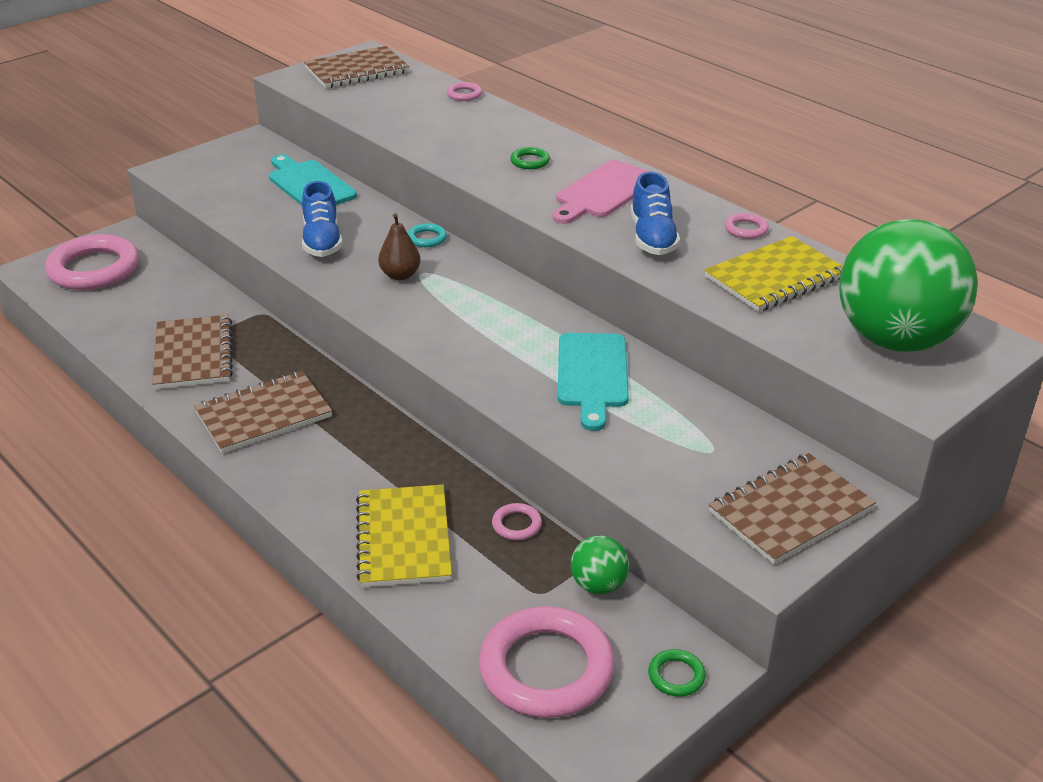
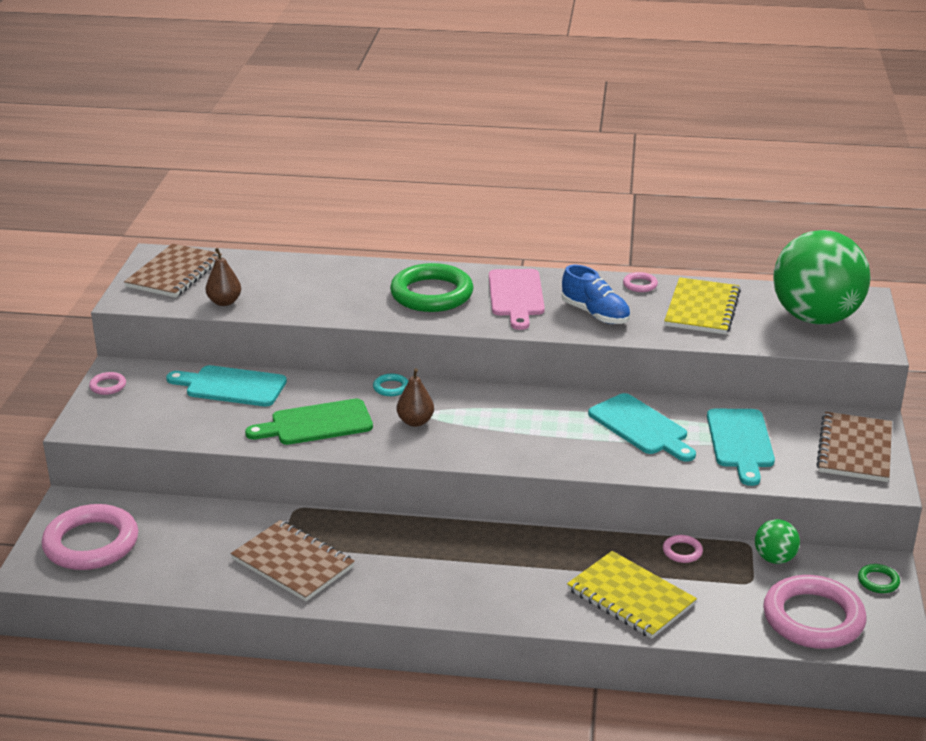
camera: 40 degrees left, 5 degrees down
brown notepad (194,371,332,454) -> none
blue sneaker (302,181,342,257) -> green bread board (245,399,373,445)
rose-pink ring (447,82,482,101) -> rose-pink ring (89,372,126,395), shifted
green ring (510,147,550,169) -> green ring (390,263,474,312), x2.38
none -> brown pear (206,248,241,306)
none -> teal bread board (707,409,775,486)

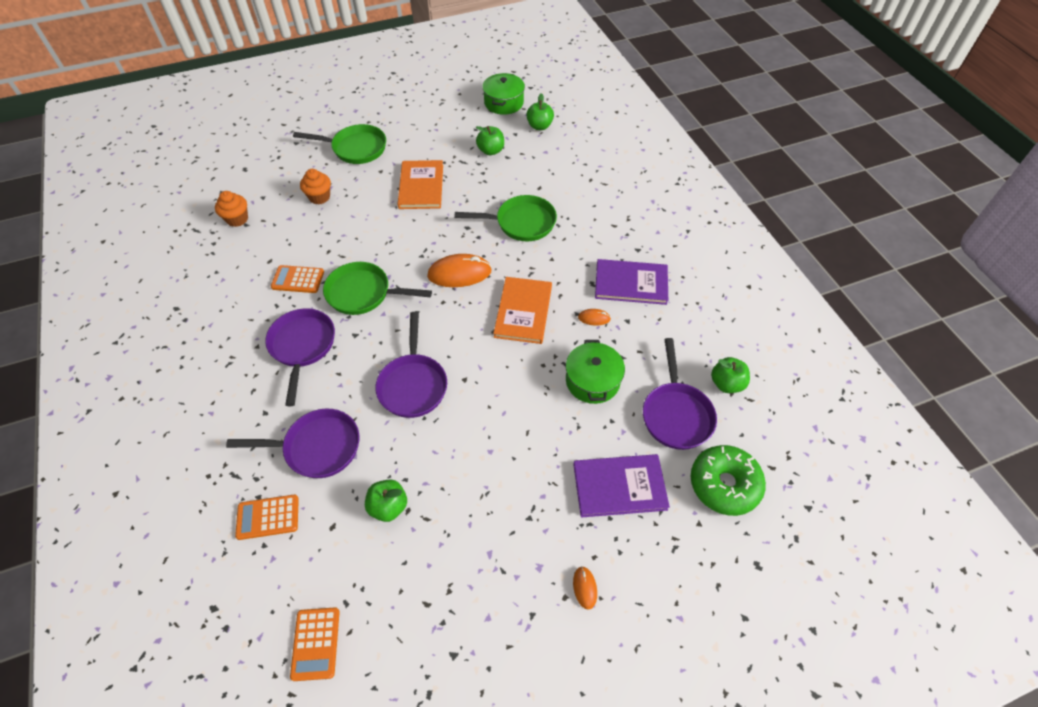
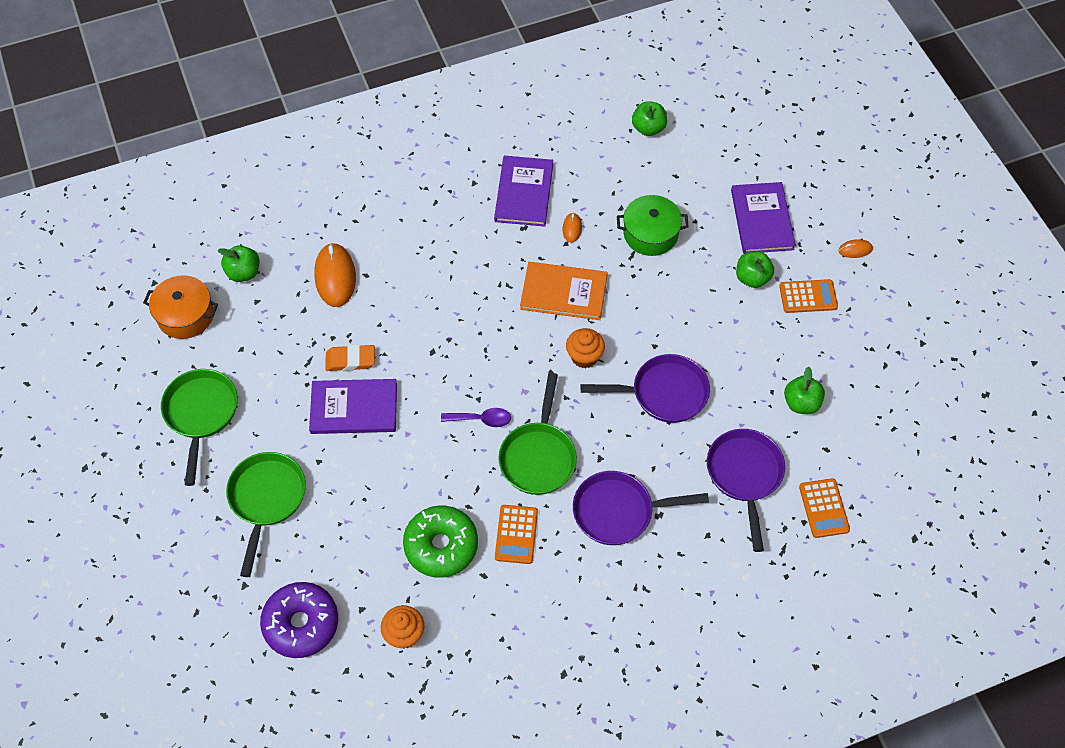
camera: 90 degrees left, 5 degrees up
orange calculator (290,607,340,681) -> orange calculator (779,279,838,313), shifted
orange fairy cake (300,169,331,204) -> orange fairy cake (566,328,605,368), shifted
orange hardback (398,160,443,209) -> royal purple hardback (309,379,397,434)
orange PC mouse (427,254,492,287) -> orange PC mouse (314,242,356,307), shifted
green frying pan (455,195,557,241) -> green frying pan (161,369,238,486), shifted
green toy apple (476,126,504,155) -> green toy apple (736,251,774,288), shifted
green stockpot (482,73,525,115) -> orange stockpot (143,275,218,339)
royal purple frying pan (643,338,717,450) -> none
green glazed donut (691,445,766,516) -> green glazed donut (403,505,478,578), shifted
none -> royal purple glazed donut (260,582,338,658)
none -> orange eraser (325,345,375,371)
none -> royal purple spoon (441,408,511,427)

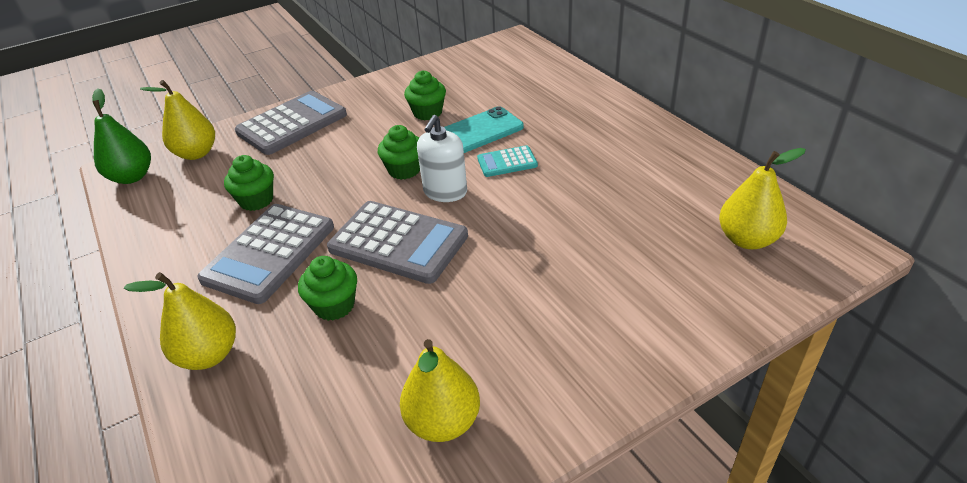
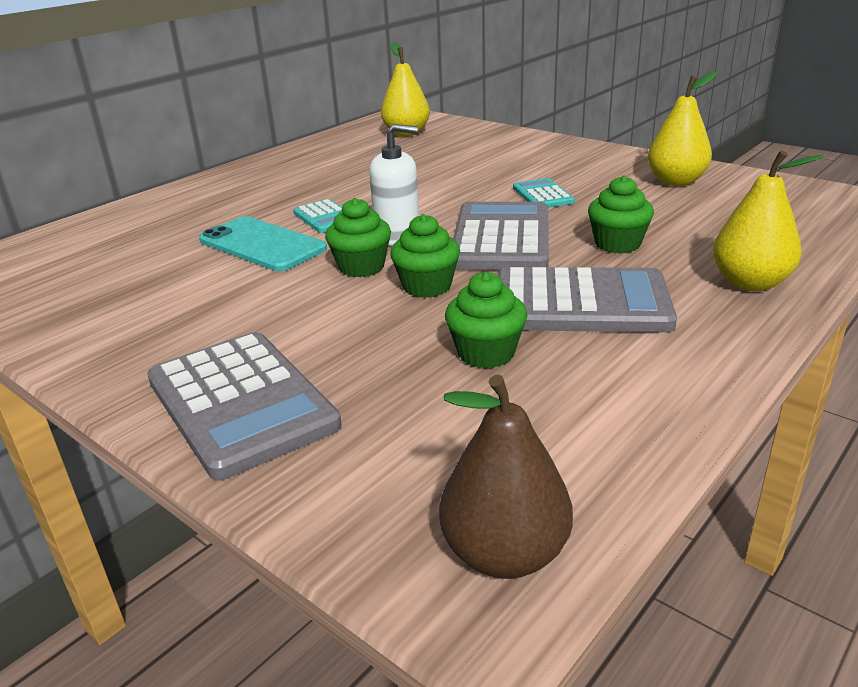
camera: 110 degrees left, 10 degrees down
green pear (92,88,151,184) -> brown pear (439,374,573,579)
golden pear (140,80,215,160) -> none
grey calculator (235,91,347,155) -> grey calculator (147,332,342,480), 150 degrees counterclockwise
green fairy cake (404,70,446,120) -> green fairy cake (390,214,460,298), shifted
none -> teal calculator (513,178,575,208)

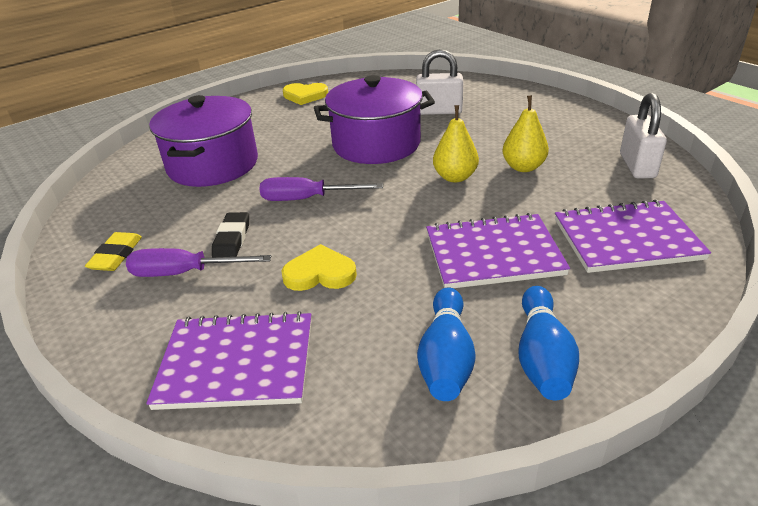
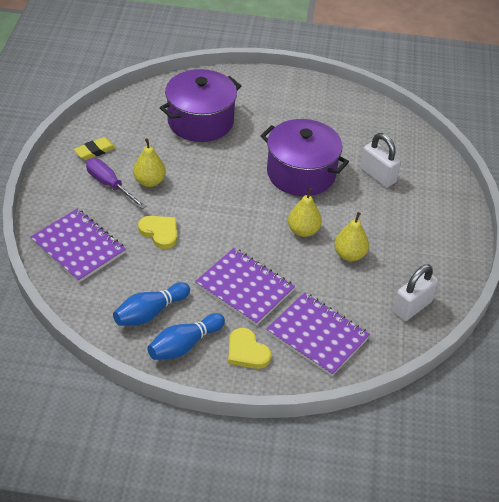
camera: 40 degrees right, 10 degrees up
ebony eraser (212,212,249,258) -> golden pear (133,138,166,187)
royal purple flat screwdriver (260,177,383,201) -> none
golden heart shape (283,83,328,105) -> golden heart shape (228,328,271,369), shifted

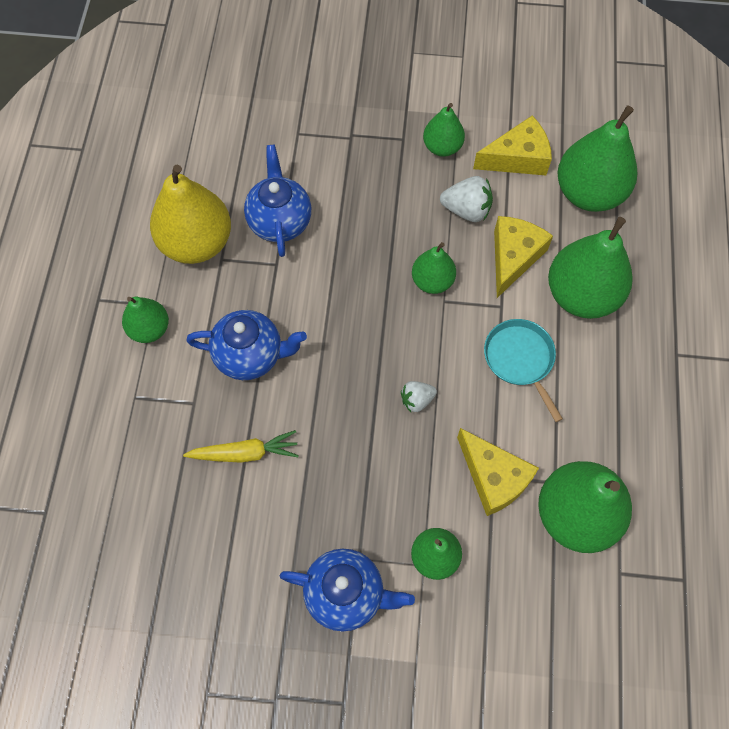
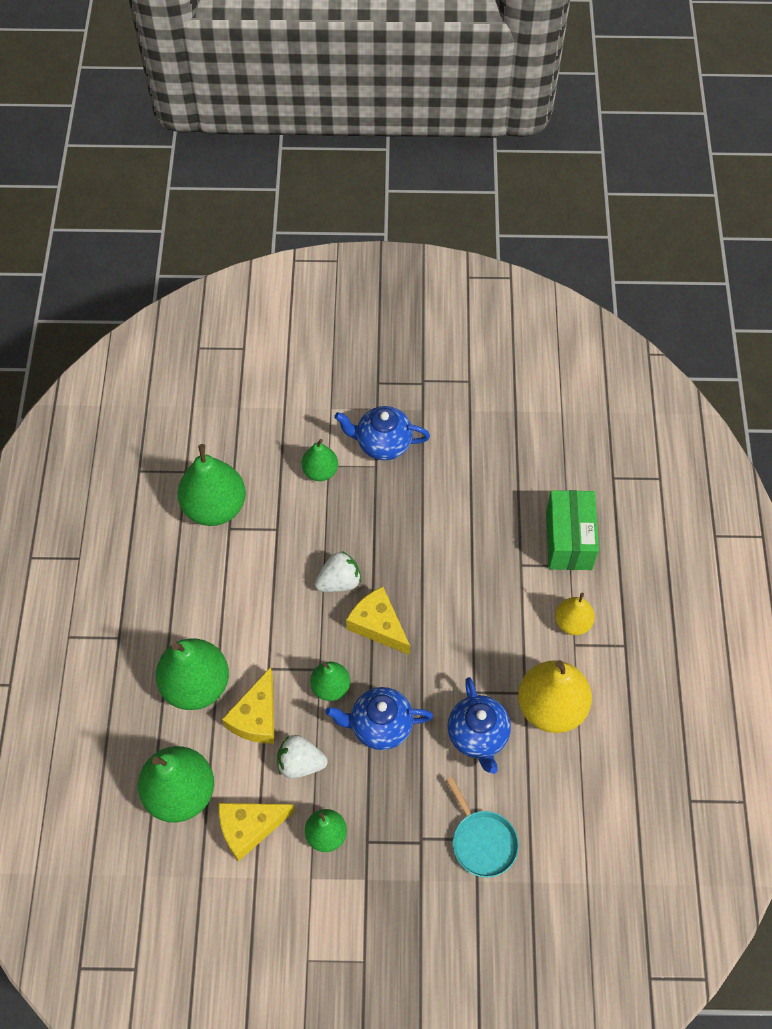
camera: 175 degrees right, 5 degrees down
green pear (122,297,169,343) -> golden pear (555,593,595,635)
golden root vegetable (183,430,299,463) -> none
blue china teapot (186,310,307,380) -> blue china teapot (325,687,433,750), shifted
white berry (401,381,437,412) -> white berry (315,551,361,592), x1.56
golden piece of cheese (457,428,539,516) -> golden piece of cheese (346,587,410,655), shifted
teal frying pan (484,319,563,422) -> teal frying pan (446,777,519,877), shifted
none -> green box (546,490,599,570)

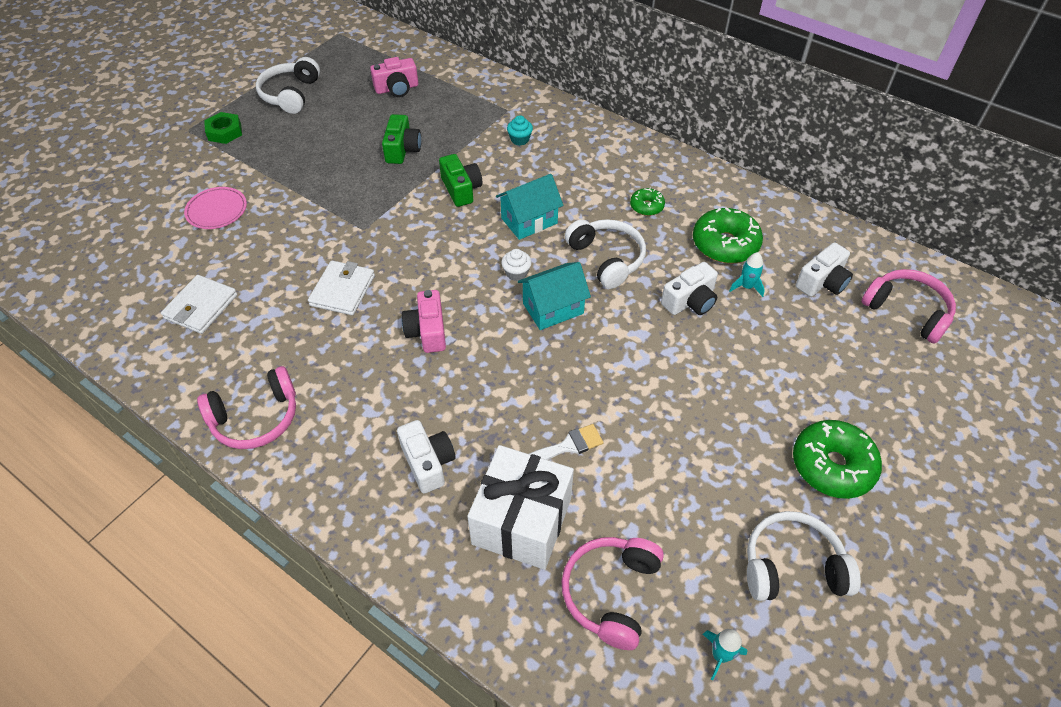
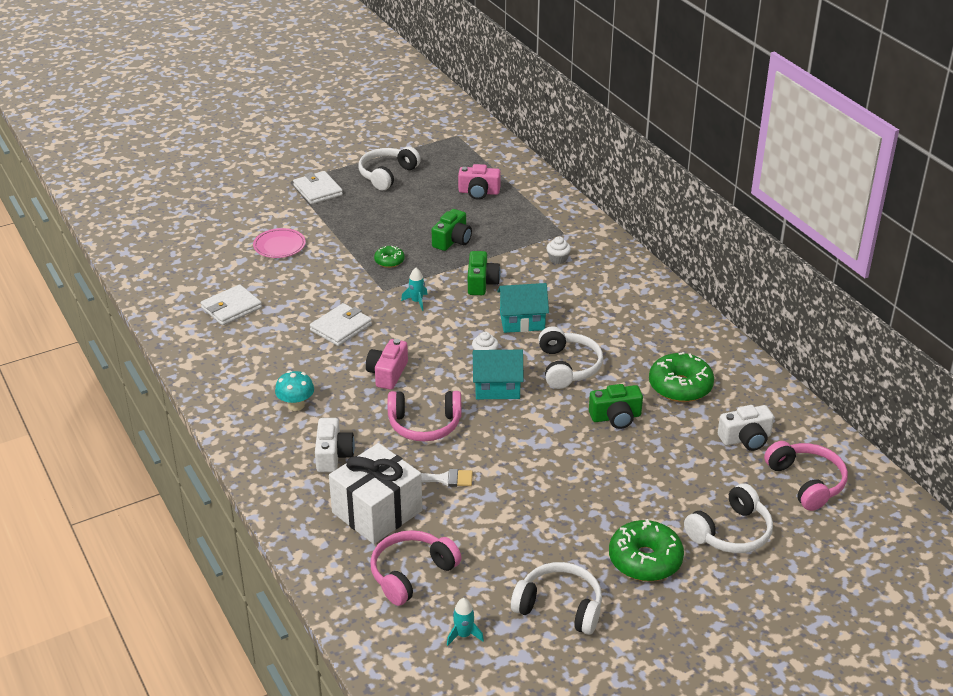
camera: 25 degrees right, 15 degrees down
rose-pink headset (197,366,296,449) -> rose-pink headset (388,391,461,441), shifted
green hex nut (204,112,242,144) -> white card wallet (293,171,343,204)
teal fairy cake (507,115,533,146) -> white fairy cake (546,236,571,264)
green glazed donut (630,187,665,216) -> green glazed donut (374,245,405,268), shifted
white camera (661,262,718,315) -> green camera (589,384,643,429)
teal rocket (729,252,765,297) -> teal rocket (401,268,428,311), shifted
none -> teal mushroom (275,371,314,411)
none -> white headset (684,483,773,553)

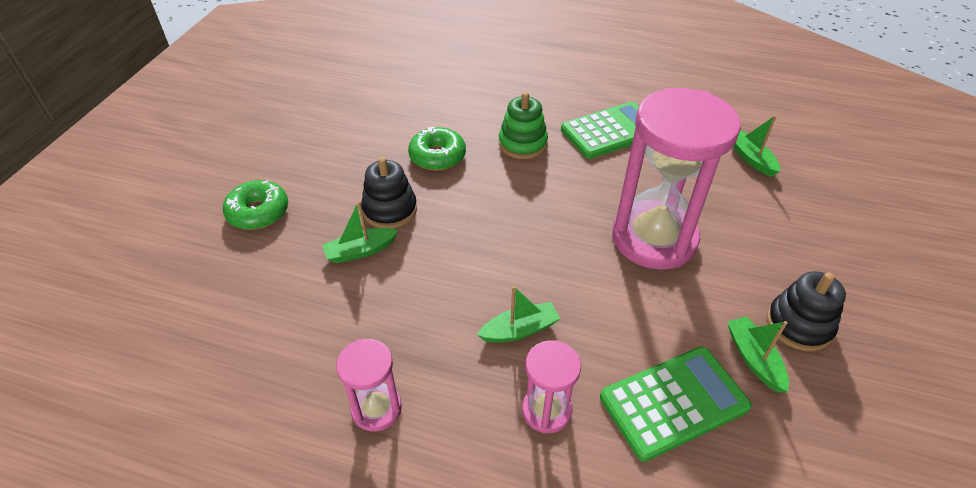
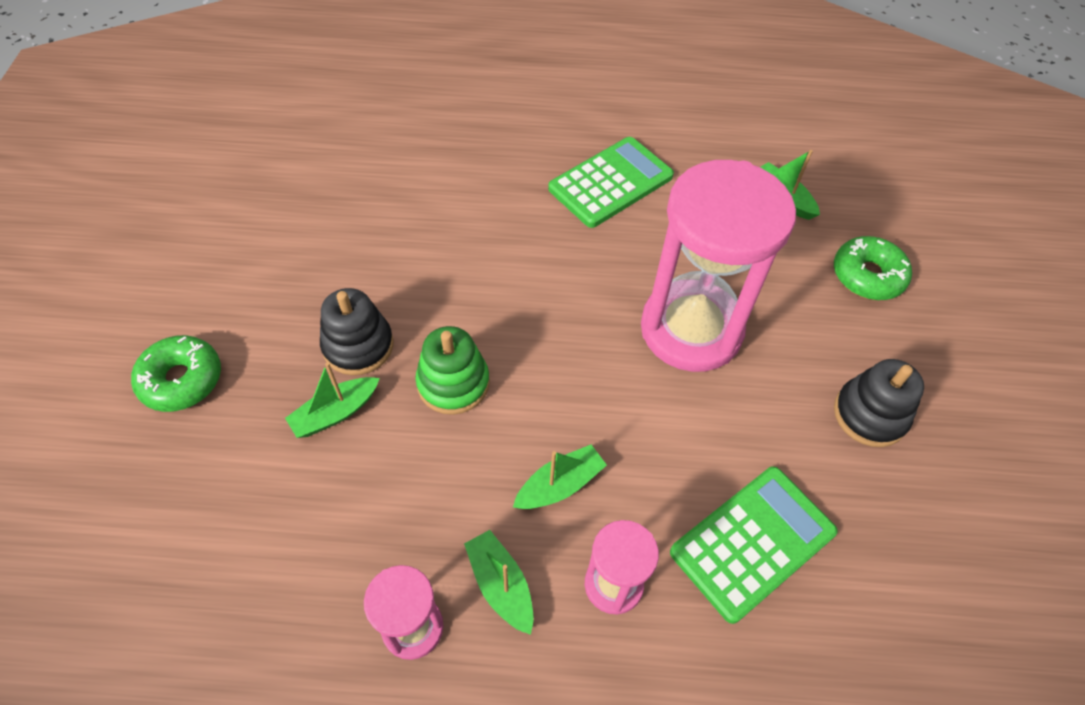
camera: 15 degrees left, 10 degrees up
green glazed donut (408,127,466,171) -> green glazed donut (834,236,912,300), shifted
green stacking rings (499,92,548,159) -> green stacking rings (415,326,490,415), shifted
green boat (727,316,789,392) -> green boat (464,530,534,635), shifted

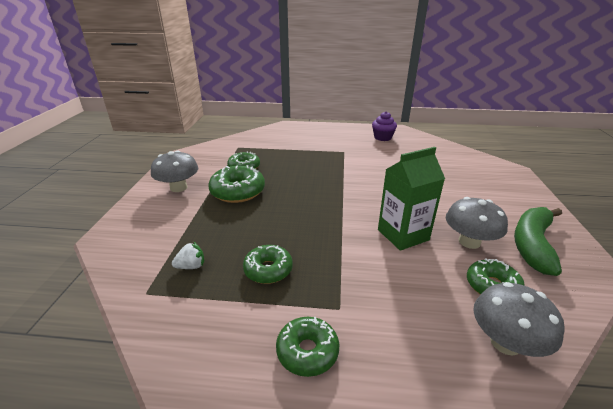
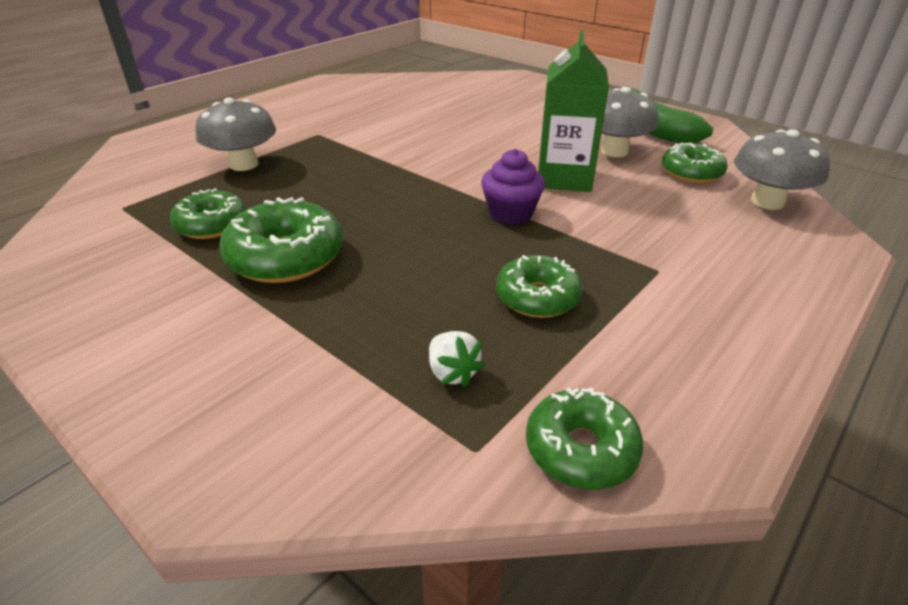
camera: 55 degrees left, 5 degrees up
grey mushroom (151,150,198,192) -> grey mushroom (196,97,276,171), shifted
white berry (172,242,204,269) -> white berry (429,331,485,387), 135 degrees clockwise
green glazed donut (276,317,339,377) -> green glazed donut (526,388,644,490), shifted
royal purple fairy cake (372,111,397,141) -> royal purple fairy cake (481,149,545,225), shifted

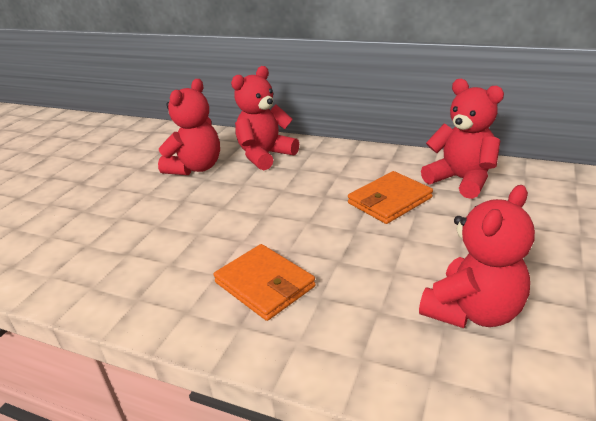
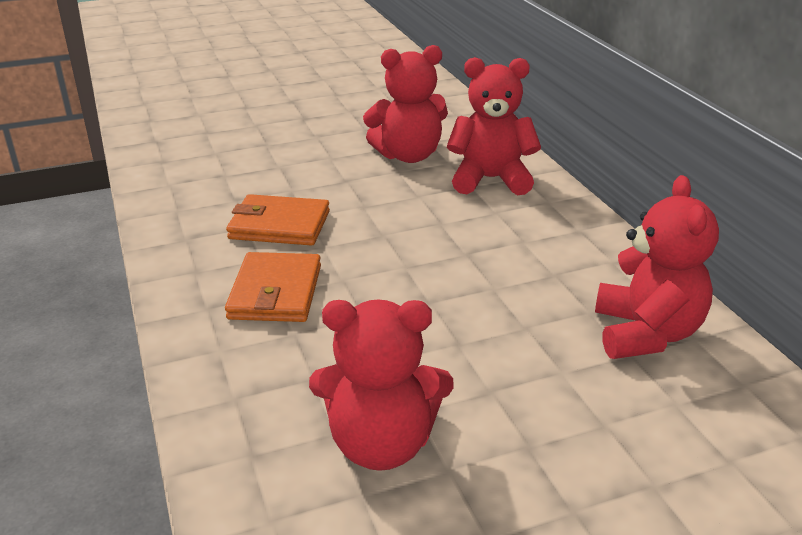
camera: 45 degrees right, 0 degrees up
orange card wallet (348,171,433,224) -> orange card wallet (226,194,330,246), shifted

